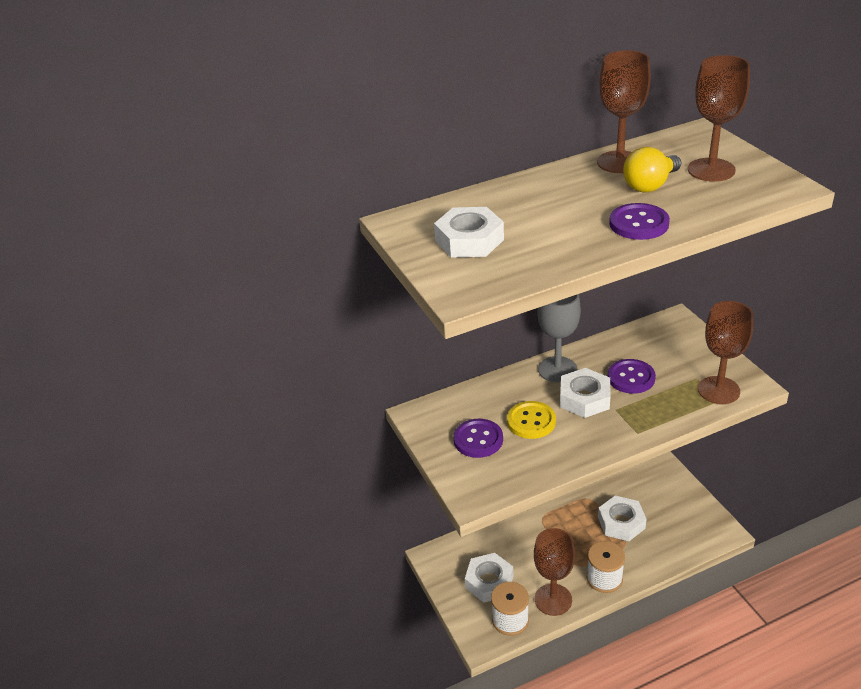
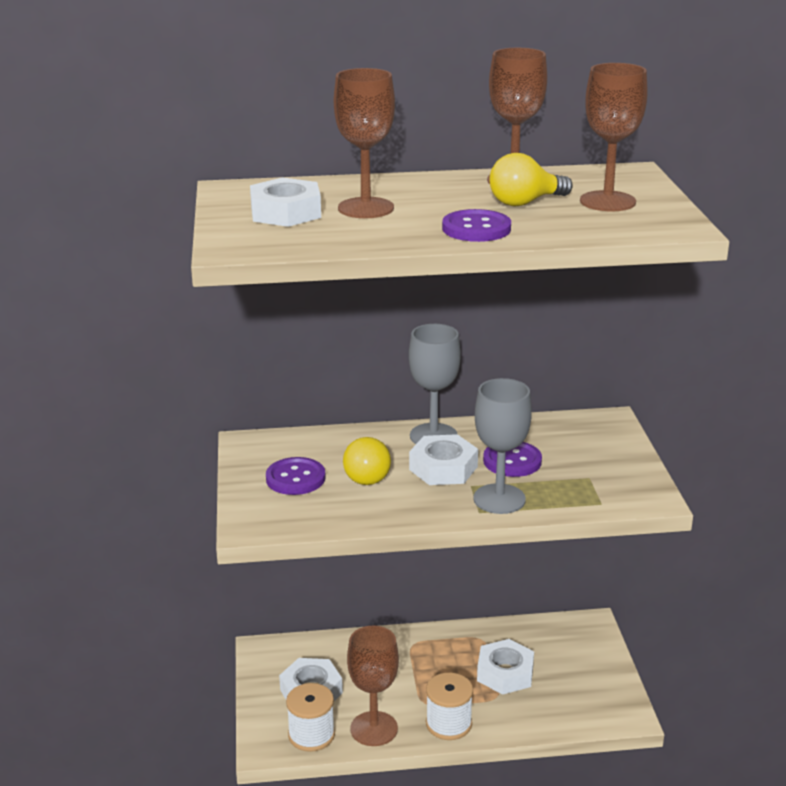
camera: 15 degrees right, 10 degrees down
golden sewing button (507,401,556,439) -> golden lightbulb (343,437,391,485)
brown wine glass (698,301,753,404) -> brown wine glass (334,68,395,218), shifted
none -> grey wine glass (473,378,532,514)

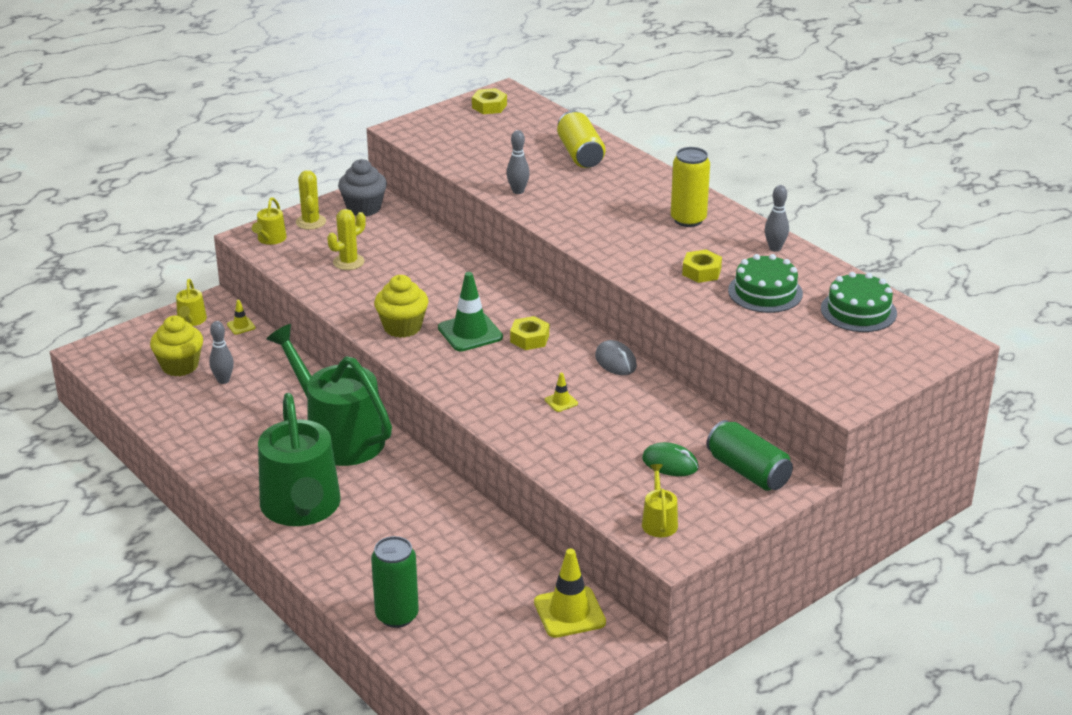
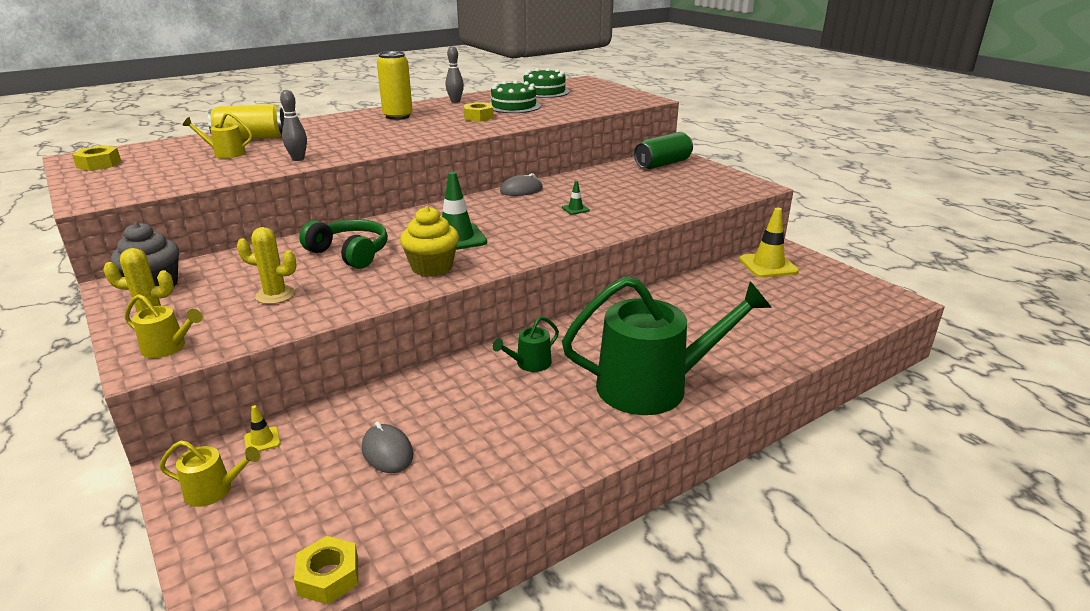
camera: 85 degrees left, 5 degrees down
golden fairy cake (150,316,203,376) -> none
grey tenpin (209,321,234,384) -> grey PC mouse (362,421,413,473)
green watering can (266,324,392,466) -> green watering can (493,316,559,372), x0.42
golden saguaro cactus (327,209,366,270) -> golden saguaro cactus (237,227,297,304), 45 degrees counterclockwise
green tin (371,536,419,628) -> none
golden hex nut (510,316,549,350) -> golden hex nut (294,536,358,605), shifted
golden road cone (545,373,578,412) -> green road cone (562,181,590,215)
green PC mouse (642,442,699,476) -> none
golden watering can (642,464,678,537) -> golden watering can (182,112,253,158), shifted
none -> green headset (299,219,388,269)

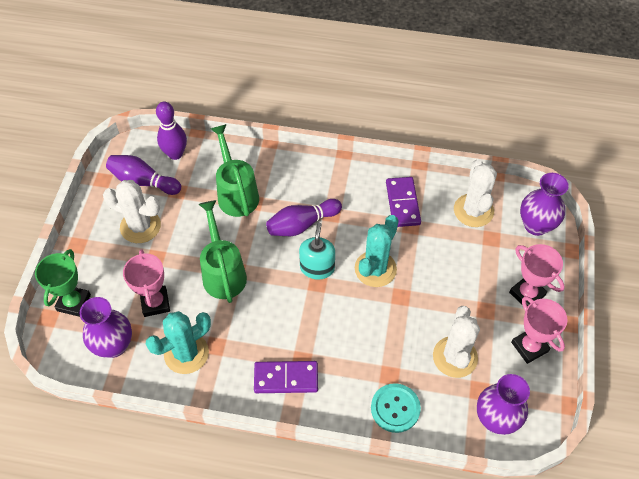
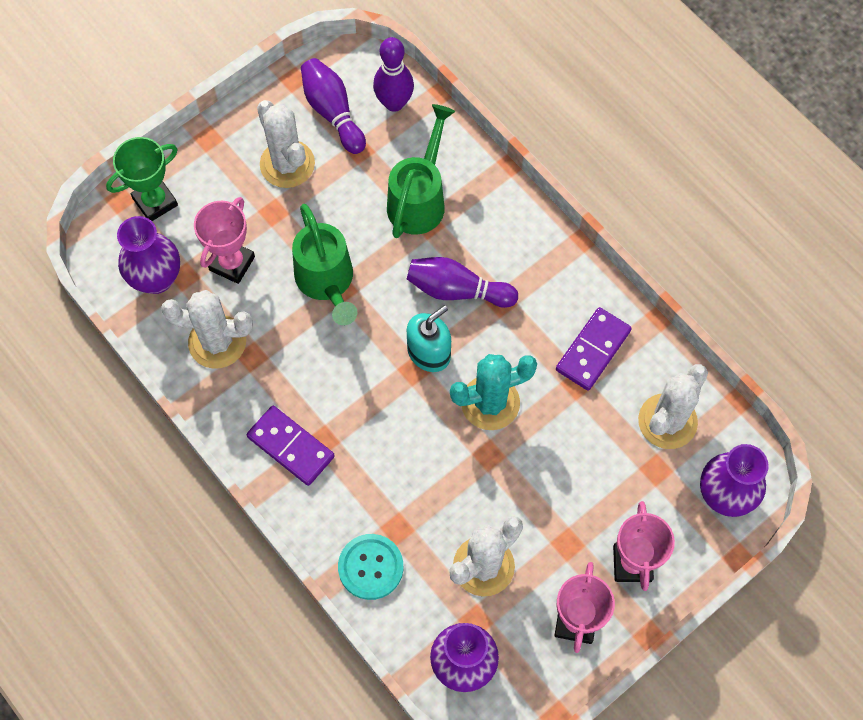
camera: 40 degrees right, 10 degrees up
teal saguaro cactus (146,311,211,374) -> white saguaro cactus (161,290,253,369)
green watering can (199,200,247,303) -> green watering can (292,204,358,325), 135 degrees clockwise

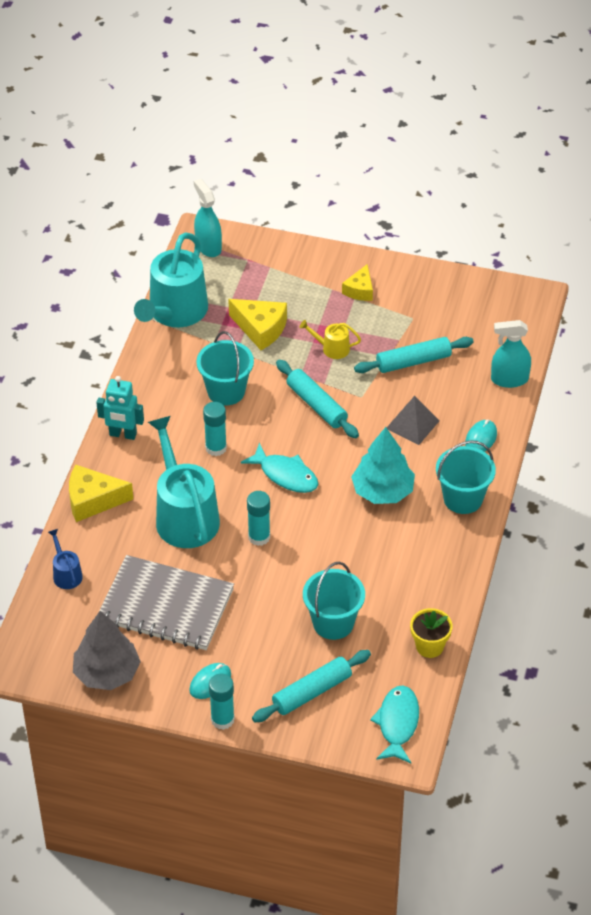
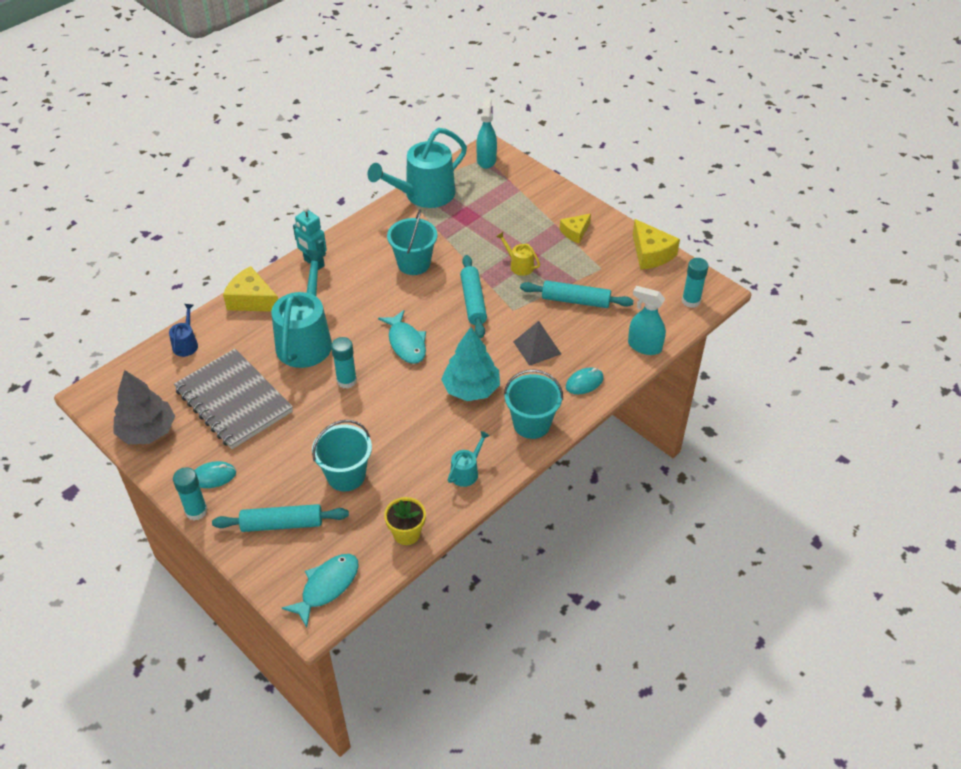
camera: 30 degrees right, 0 degrees up
teal glue stick (203,402,227,456) -> teal glue stick (682,258,709,308), shifted
golden piece of cheese (228,299,287,350) -> golden piece of cheese (633,219,680,270), shifted
none -> teal watering can (448,431,490,487)

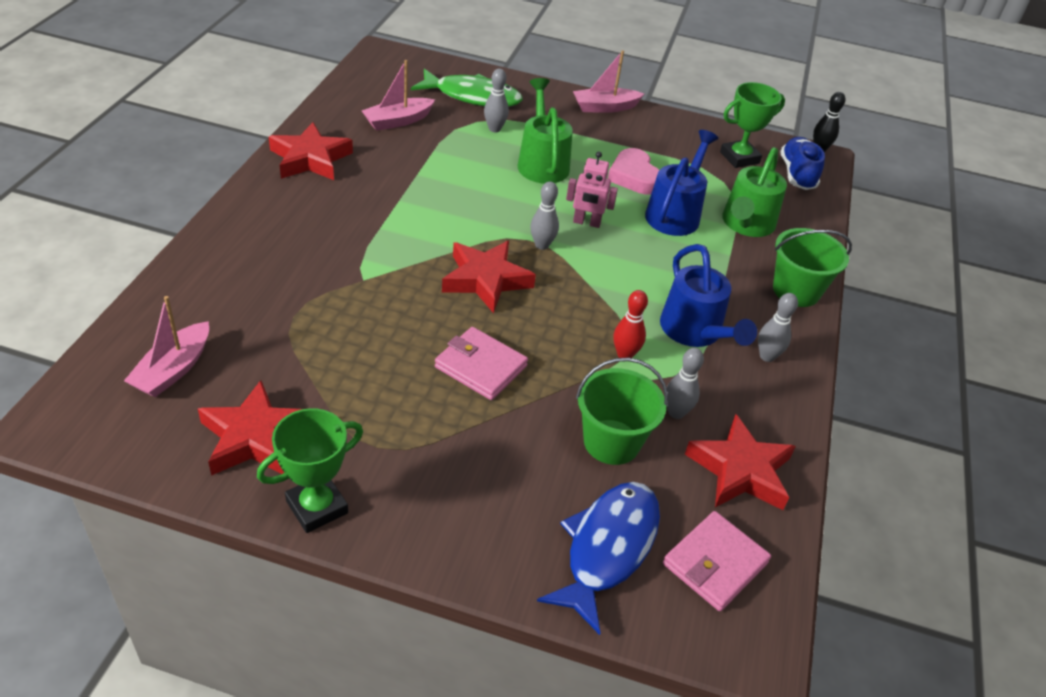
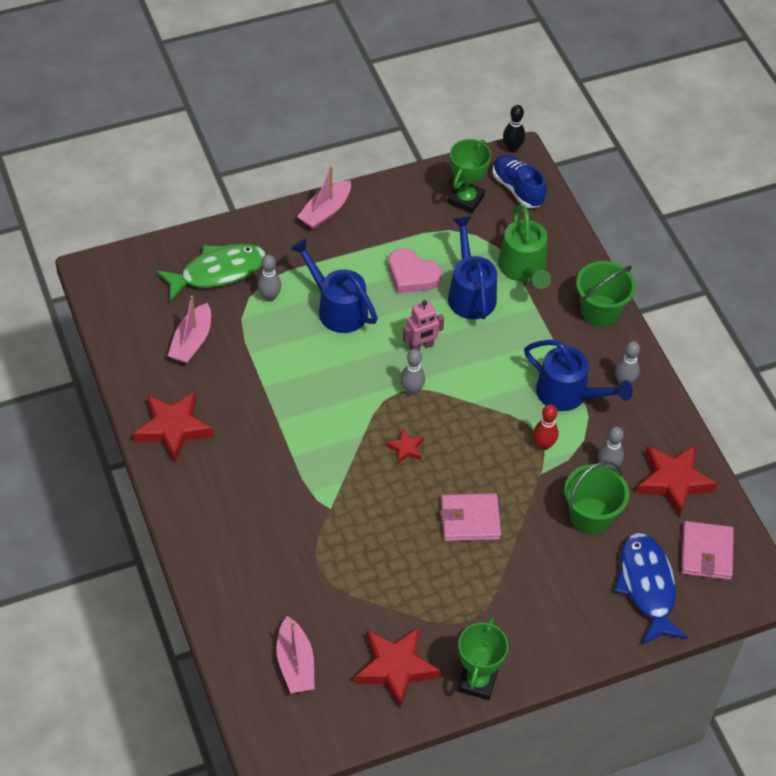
camera: 35 degrees left, 10 degrees up
scarlet star shape (442,241,536,313) -> scarlet star shape (386,428,424,464), x0.49
green watering can (518,78,573,184) -> blue watering can (290,239,378,333)

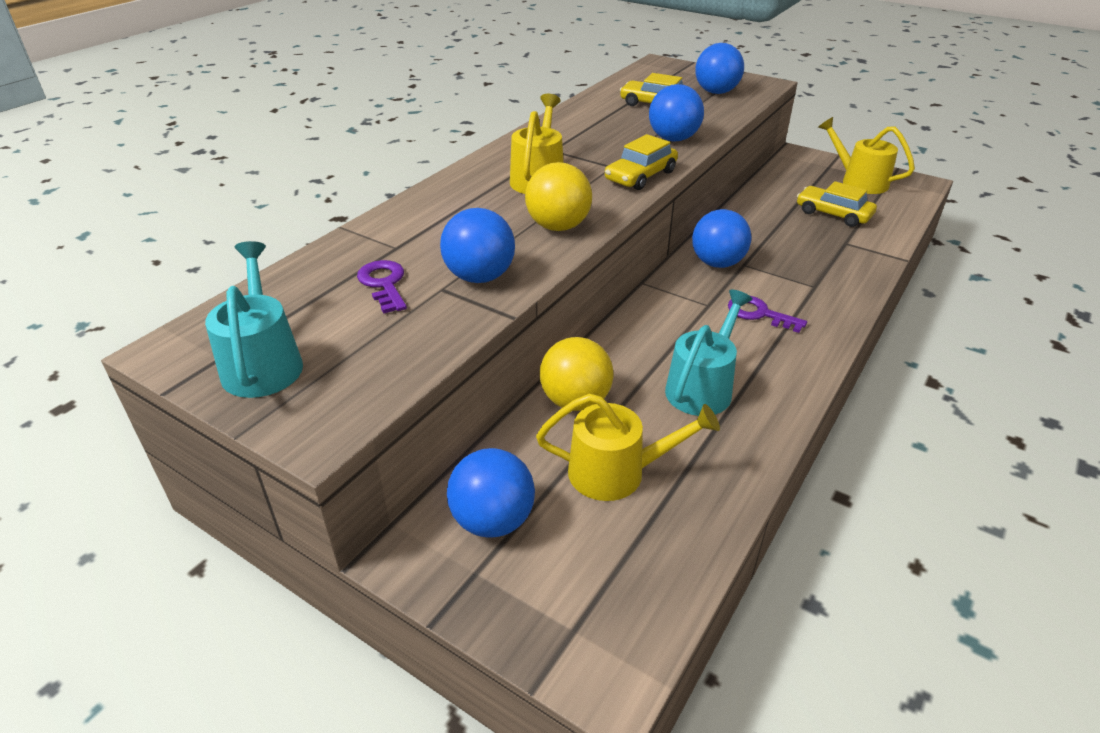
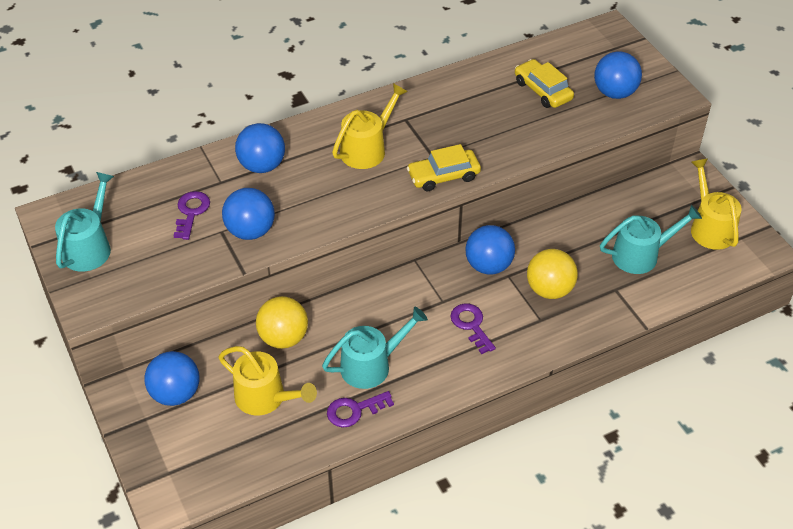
camera: 30 degrees right, 10 degrees up
golden sphere (525,162,592,231) -> golden sphere (527,249,578,299), shifted
blue sphere (649,84,704,142) -> blue sphere (235,123,285,173), shifted
golden car (797,181,877,227) -> teal watering can (600,205,702,274)
none -> royal purple key (327,391,394,428)

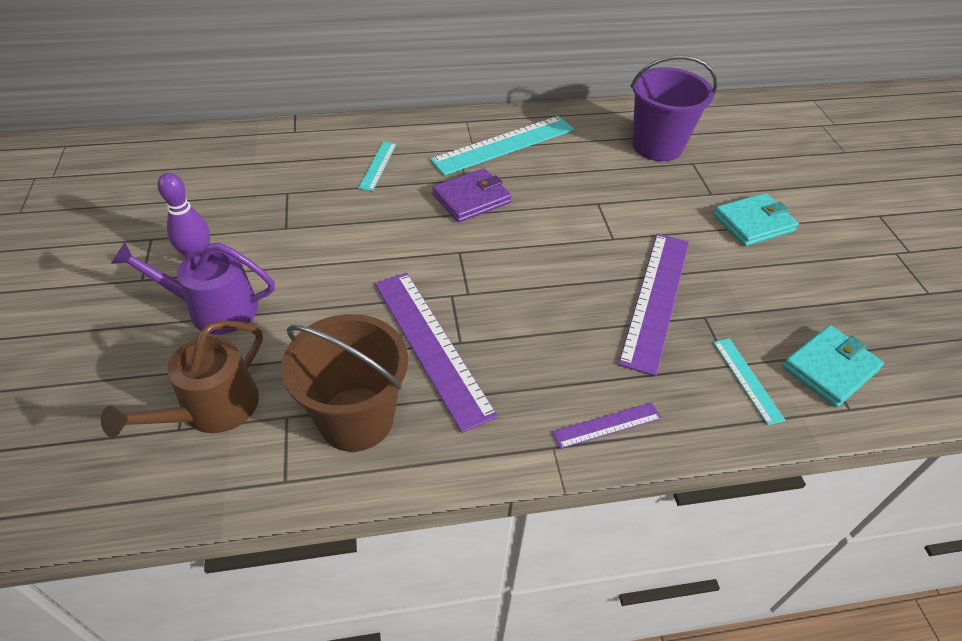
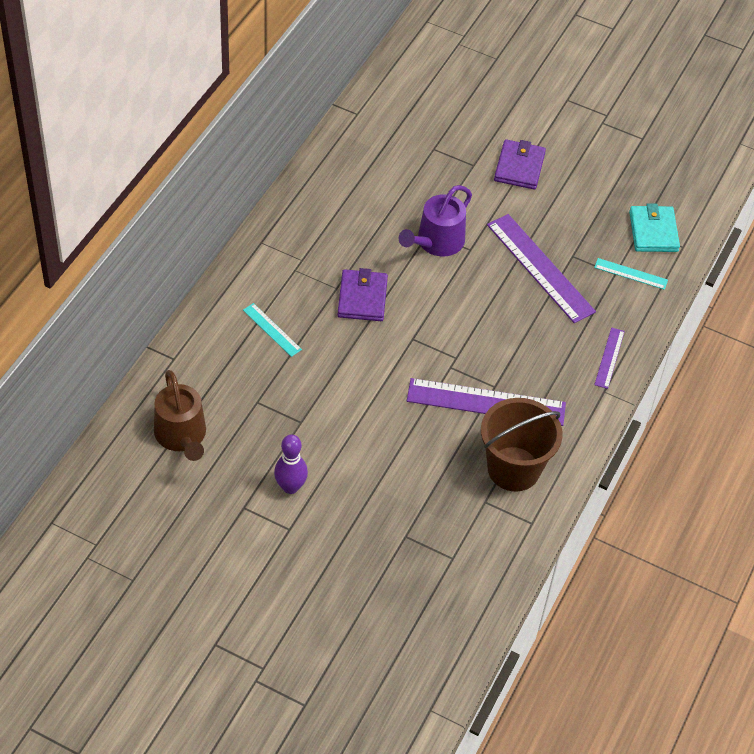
camera: 55 degrees left, 5 degrees up
brown watering can (101,320,263,437) -> brown watering can (154,370,206,461), shifted
royal purple watering can (111,242,275,335) -> royal purple watering can (399,185,472,256), shifted
teal measuring stick (430,116,575,176) -> none
royal purple bucket (631,55,717,161) -> none
teal card wallet (714,193,799,246) -> royal purple card wallet (494,139,546,190)

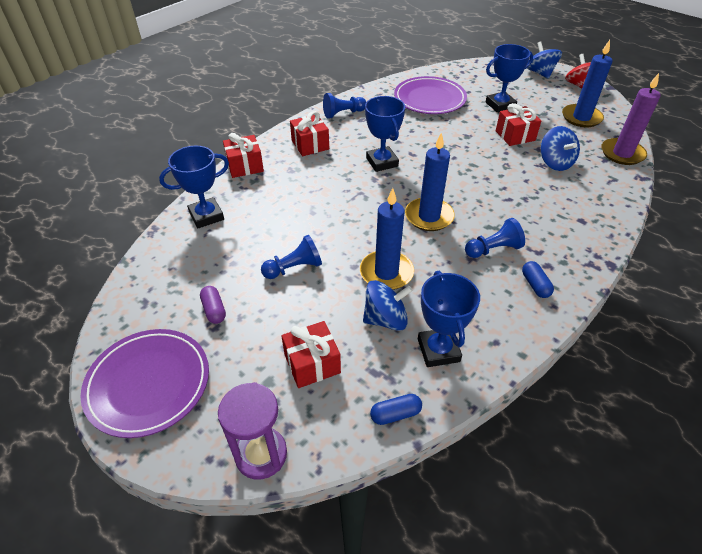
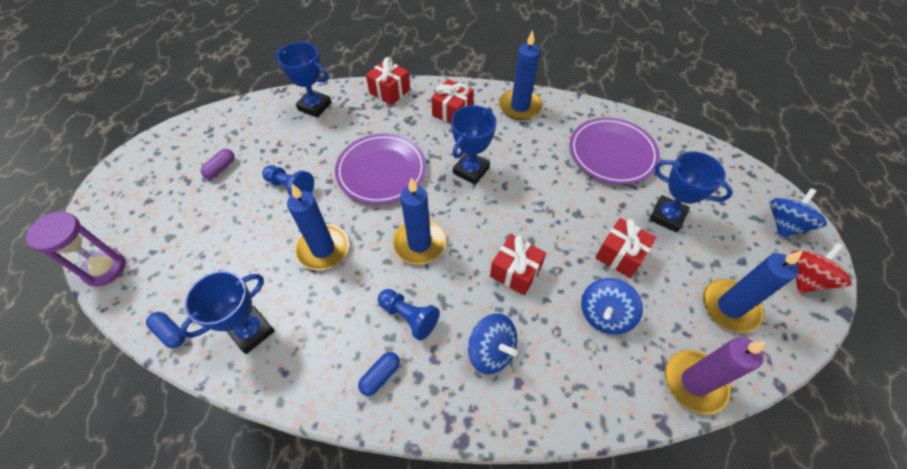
camera: 55 degrees right, 10 degrees up
royal purple plate (81,329,209,438) -> royal purple plate (335,133,426,204), shifted
scarlet wrapped gift (281,321,341,388) -> scarlet wrapped gift (490,234,546,295), shifted
blue pawn (323,93,366,118) -> blue candle (499,30,543,120)
blue spinning top (363,280,413,331) -> blue spinning top (468,313,517,374), shifted

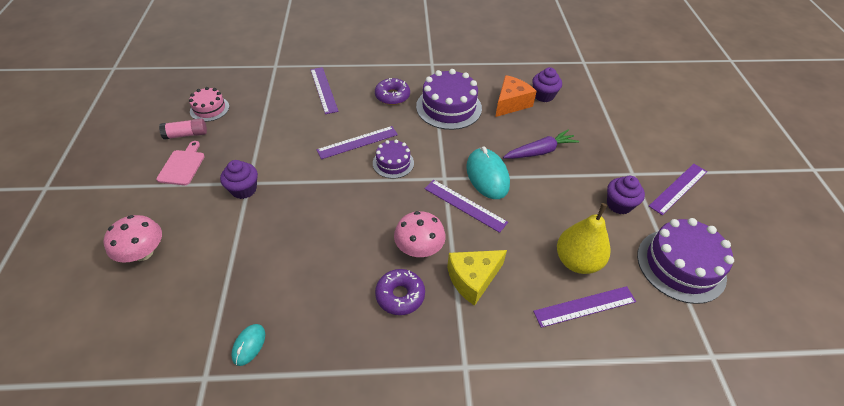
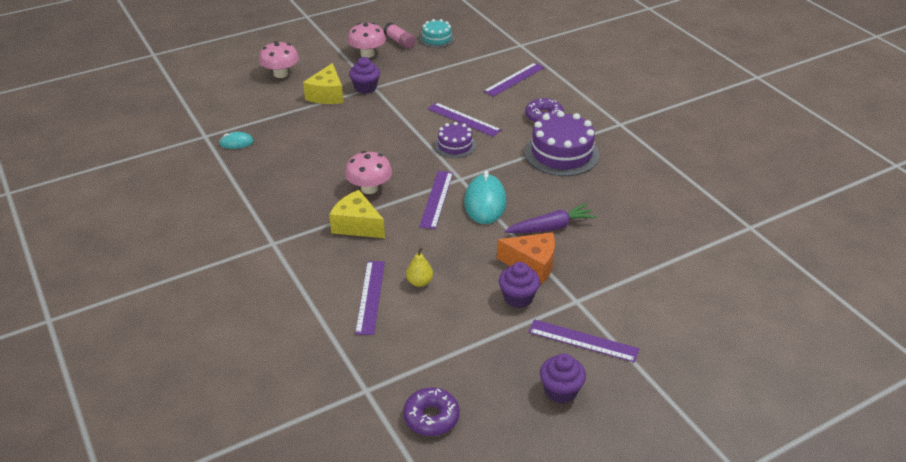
camera: 65 degrees right, 10 degrees down
rose-pink bread board (156,141,205,185) -> rose-pink mushroom (347,23,386,58)
rose-pink cake (189,87,229,122) -> teal cake (419,19,455,48)
royal purple glazed donut (375,269,425,315) -> royal purple glazed donut (403,387,460,436), shifted
teal PC mouse (466,146,510,199) -> teal PC mouse (464,171,507,224), 45 degrees counterclockwise
orange piece of cheese (495,75,537,117) -> orange piece of cheese (497,232,555,284), shifted
royal purple root vegetable (503,130,579,159) -> royal purple root vegetable (505,204,597,233), 60 degrees counterclockwise
royal purple fairy cake (532,67,562,102) -> royal purple fairy cake (540,353,586,403), shifted
royal purple measuring stick (533,286,636,328) -> royal purple measuring stick (355,261,385,335), 45 degrees clockwise
golden pear (557,203,610,274) -> golden pear (406,247,433,287), x0.52
royal purple cake (637,218,734,304) -> none
none -> golden piece of cheese (303,63,343,104)

